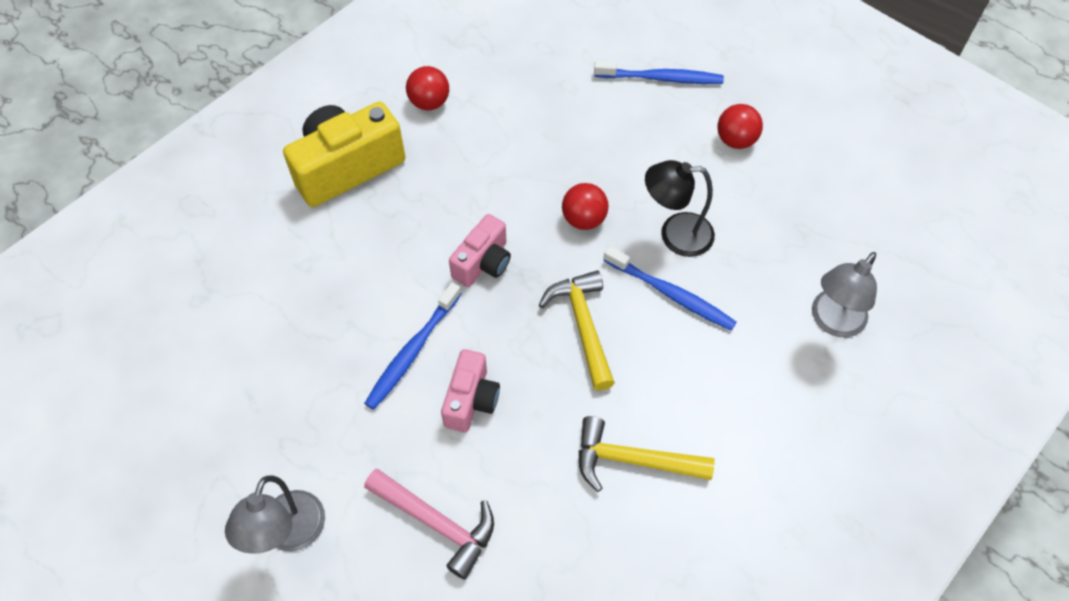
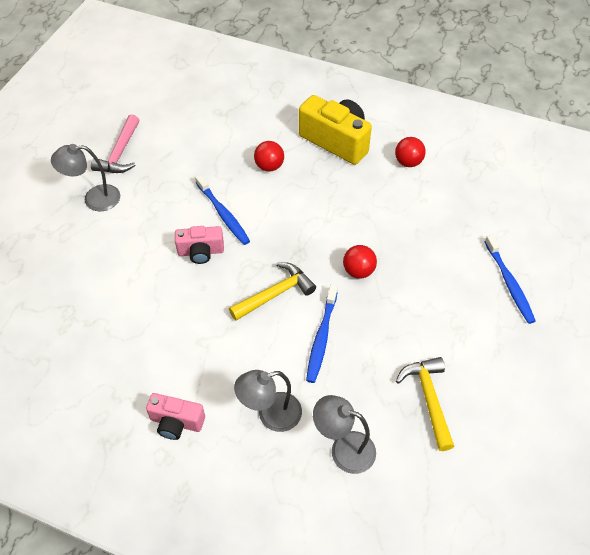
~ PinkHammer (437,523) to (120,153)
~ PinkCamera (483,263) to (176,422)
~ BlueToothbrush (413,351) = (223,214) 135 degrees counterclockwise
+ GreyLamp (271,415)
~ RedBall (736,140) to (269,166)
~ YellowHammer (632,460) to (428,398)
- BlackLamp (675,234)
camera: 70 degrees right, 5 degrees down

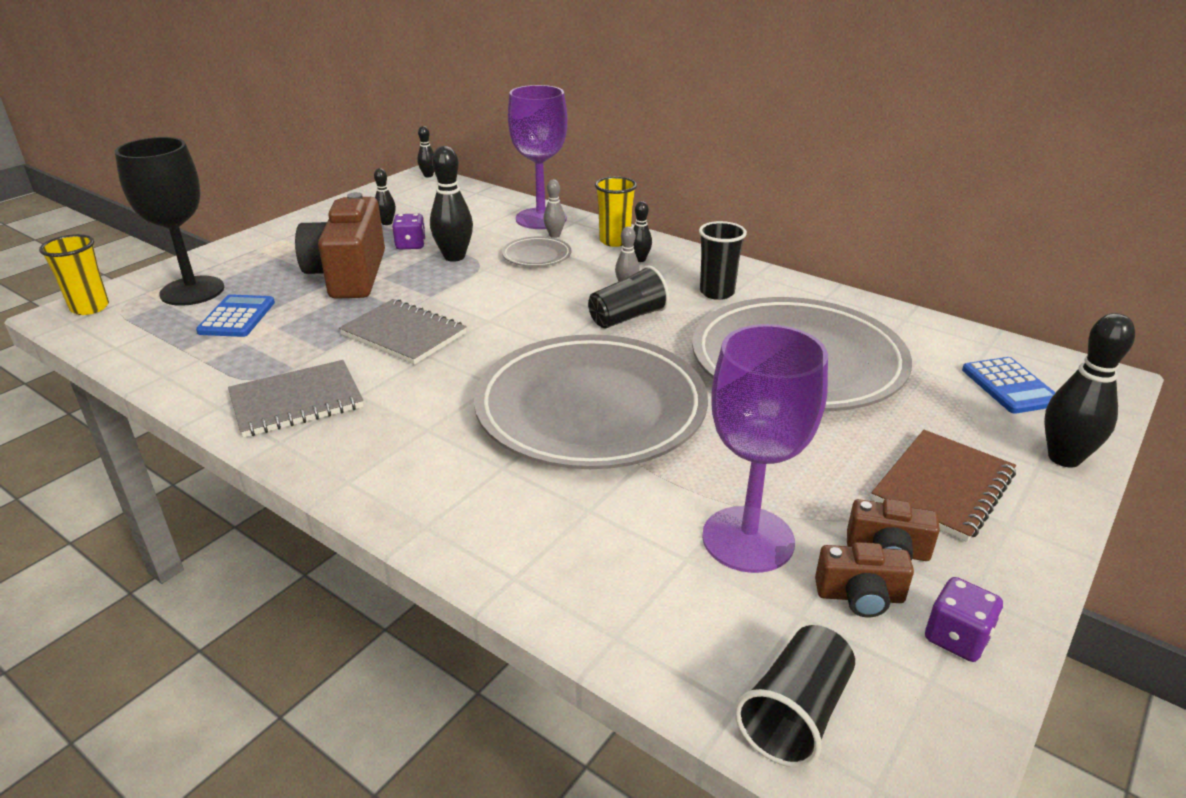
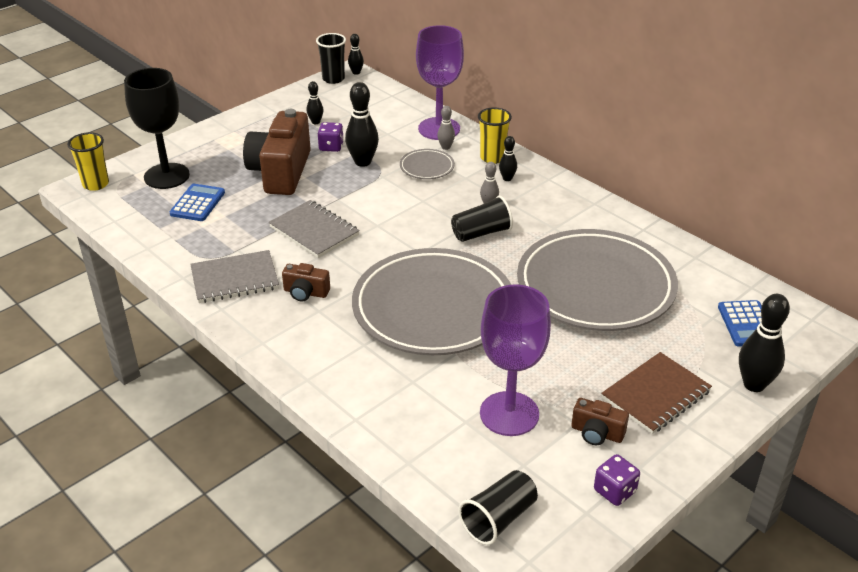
~ BrownCamera (860,596) to (305,293)
~ BlackCup (717,292) to (333,79)
camera: 10 degrees right, 5 degrees up

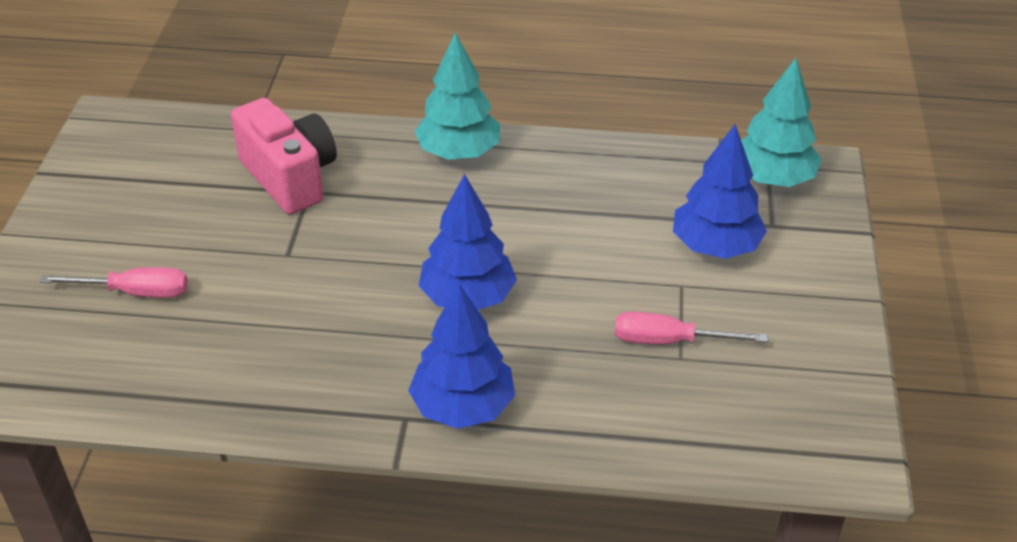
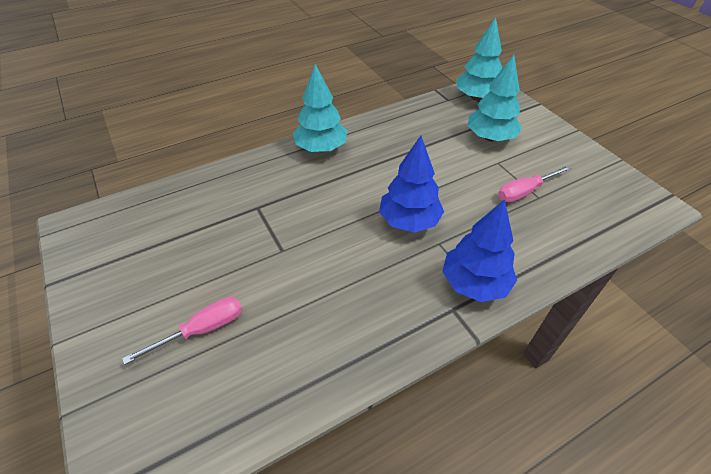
~ BlueTree (715,246) to TurquoiseTree (490,137)
- PinkCamera (290,177)
camera: 35 degrees left, 5 degrees up

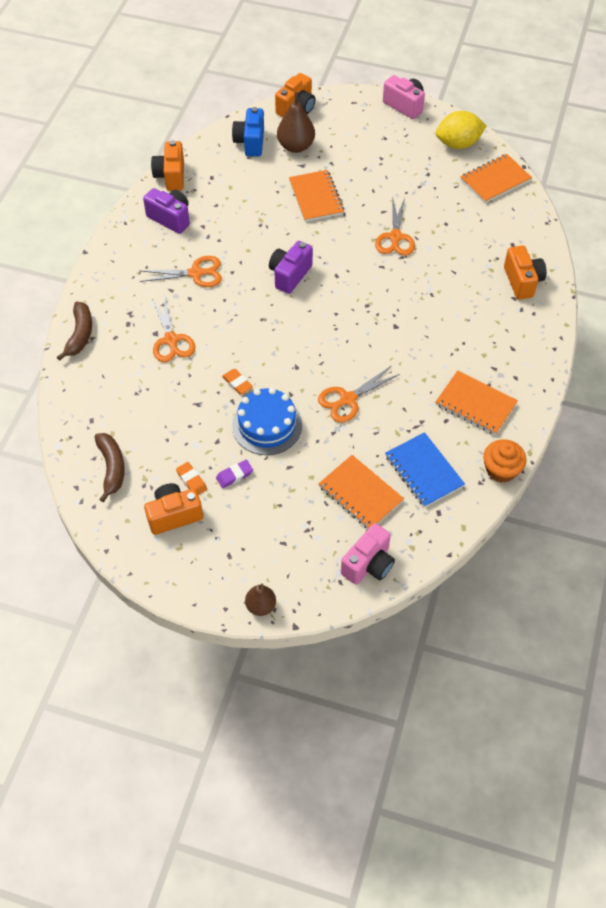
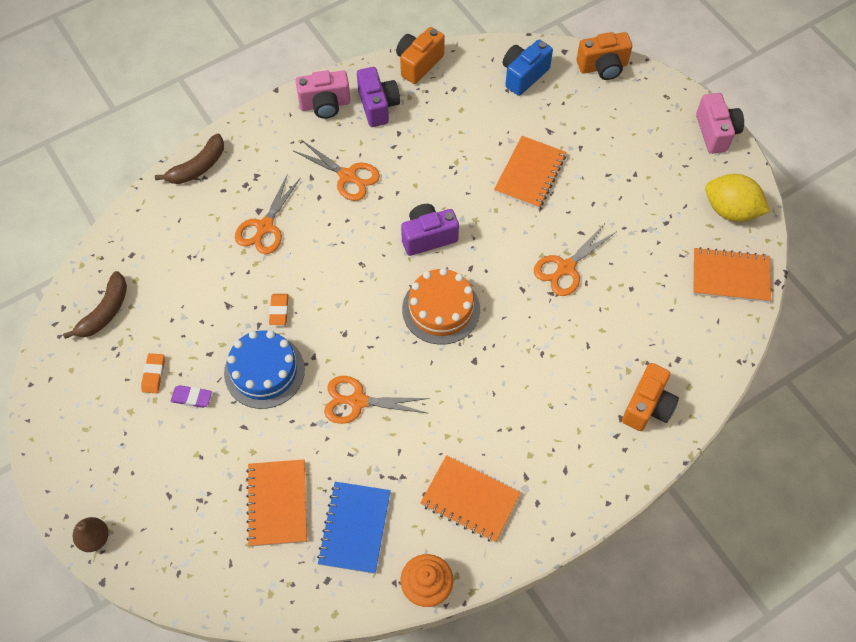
~ PinkCamera (368,564) to (325,105)
+ OrangeCake (441,309)
~ OrangeNotebook (475,404) = (470,500) 45 degrees counterclockwise
- OrangeCamera (174,515)
- BrownPear (296,146)
camera: 40 degrees right, 5 degrees up

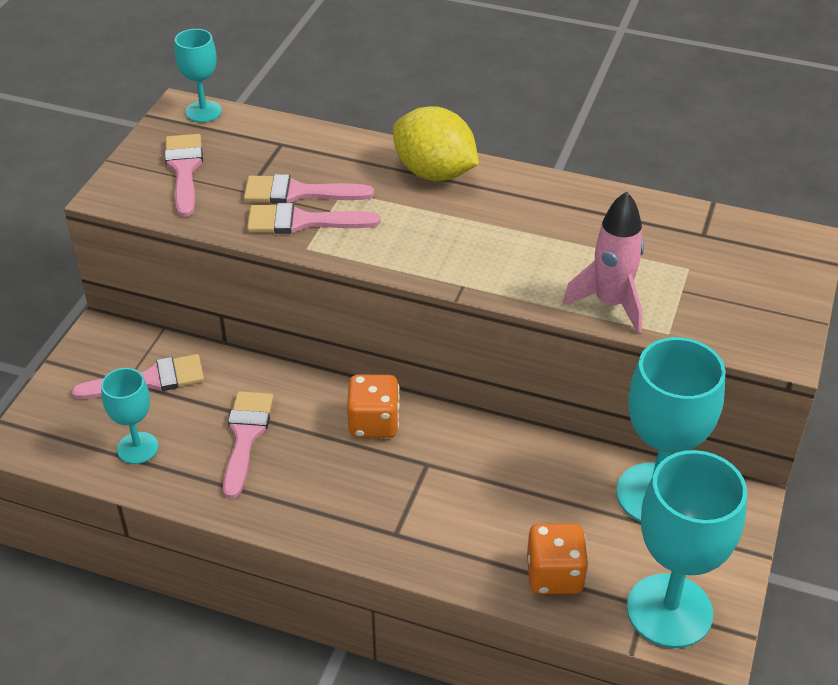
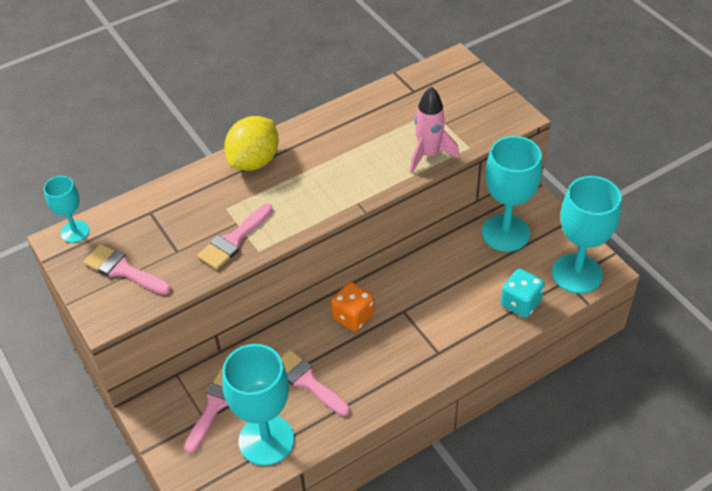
~ TurquoiseGoblet (137,448) = (266,440) x1.87
~ YellowLemon (434,173) = (254,161) 45 degrees counterclockwise
~ OrangeDice (554,575) to TurquoiseDice (520,303)
- PinkBrush (298,193)
camera: 50 degrees left, 5 degrees up

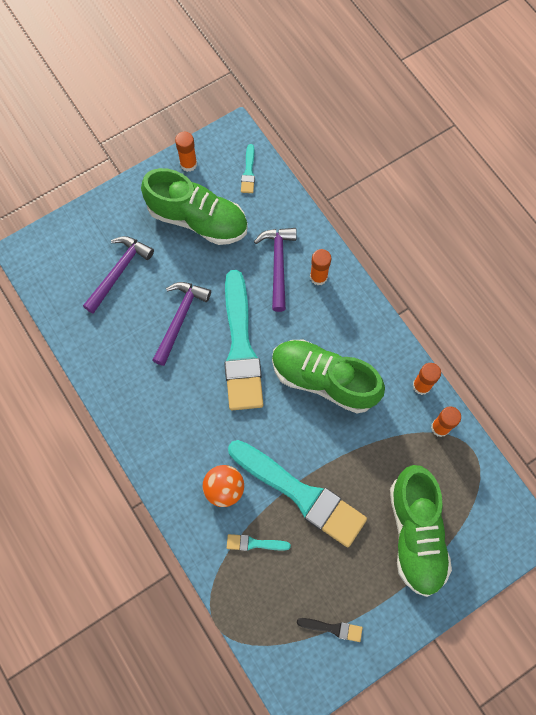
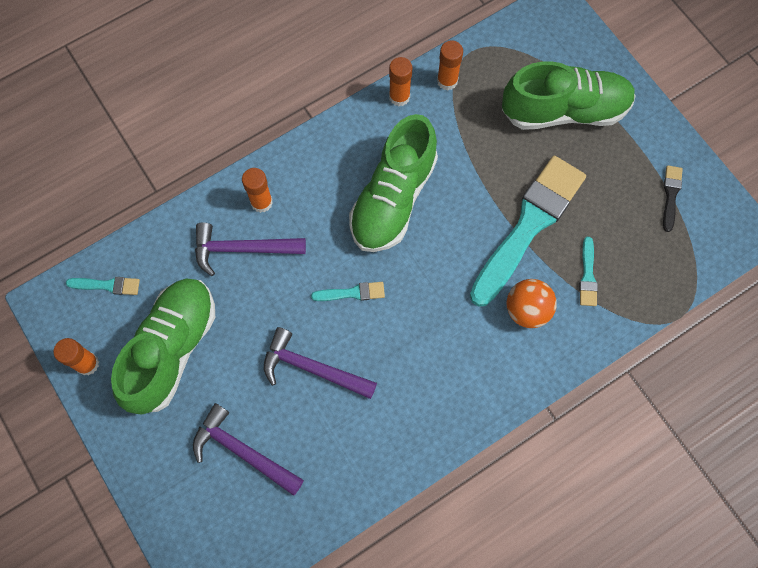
~ TurquoiseBrush (241,347) = (352,293) x0.40
camera: 90 degrees left, 0 degrees up

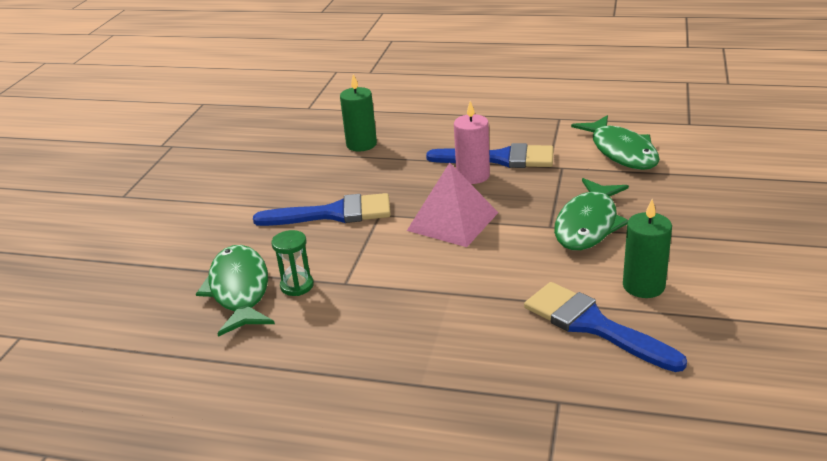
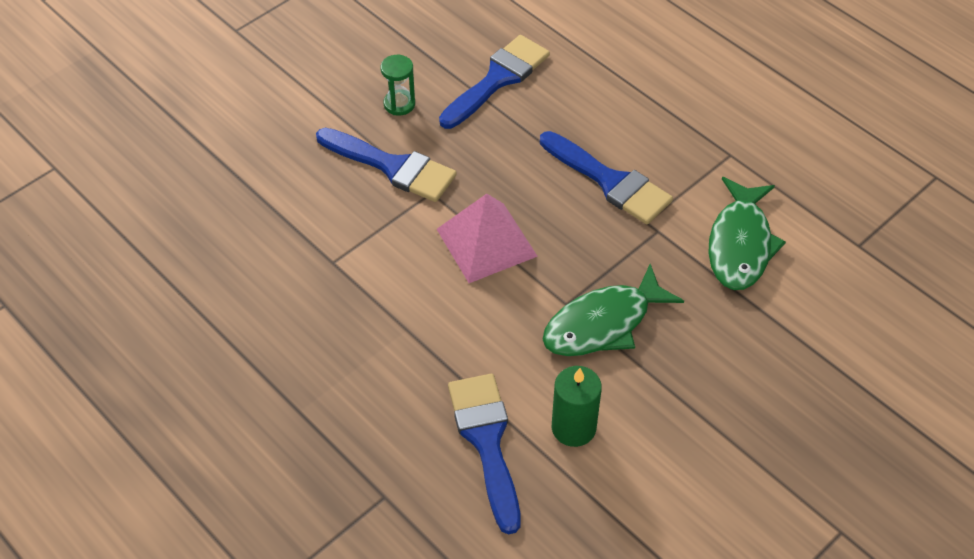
~ GreenHourglass (297,286) to (399,104)
~ GreenCandle (361,144) to BlueBrush (498,79)
- GreenFish (239,290)
- PinkCandle (473,176)
camera: 30 degrees right, 20 degrees up

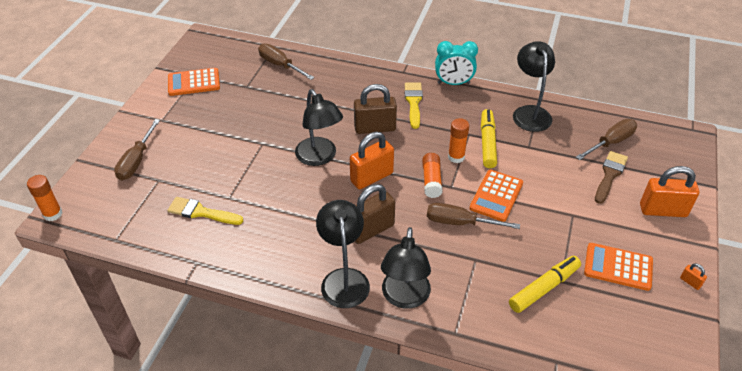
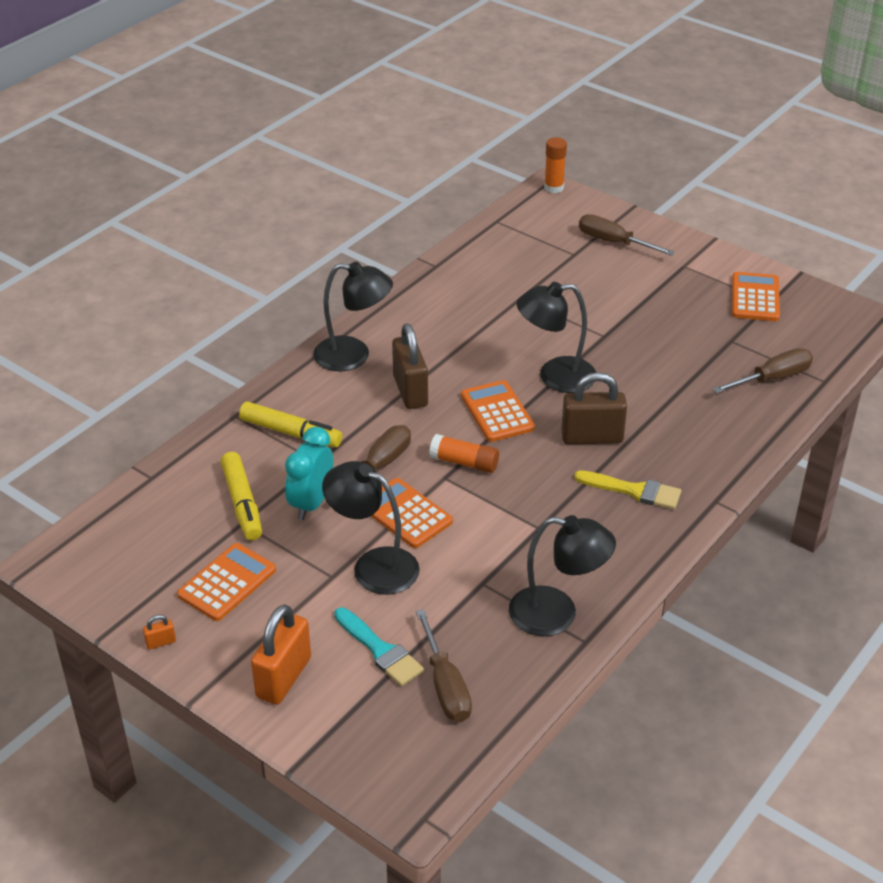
~ YellowMarker (487,143) to (291,433)
~ TurquoiseClock (453,83) to (311,503)
~ BlackLamp (404,298) to (373,566)
~ BrownBrush (610,175) to TurquoiseBrush (380,650)
~ OrangePadlock (372,177) to OrangeCalculator (497,412)
~ BrownPadlock (375,128) = (592,437) 75 degrees clockwise
- YellowBrush (201,212)
- OrangeGlueStick (456,157)
camera: 110 degrees right, 5 degrees down

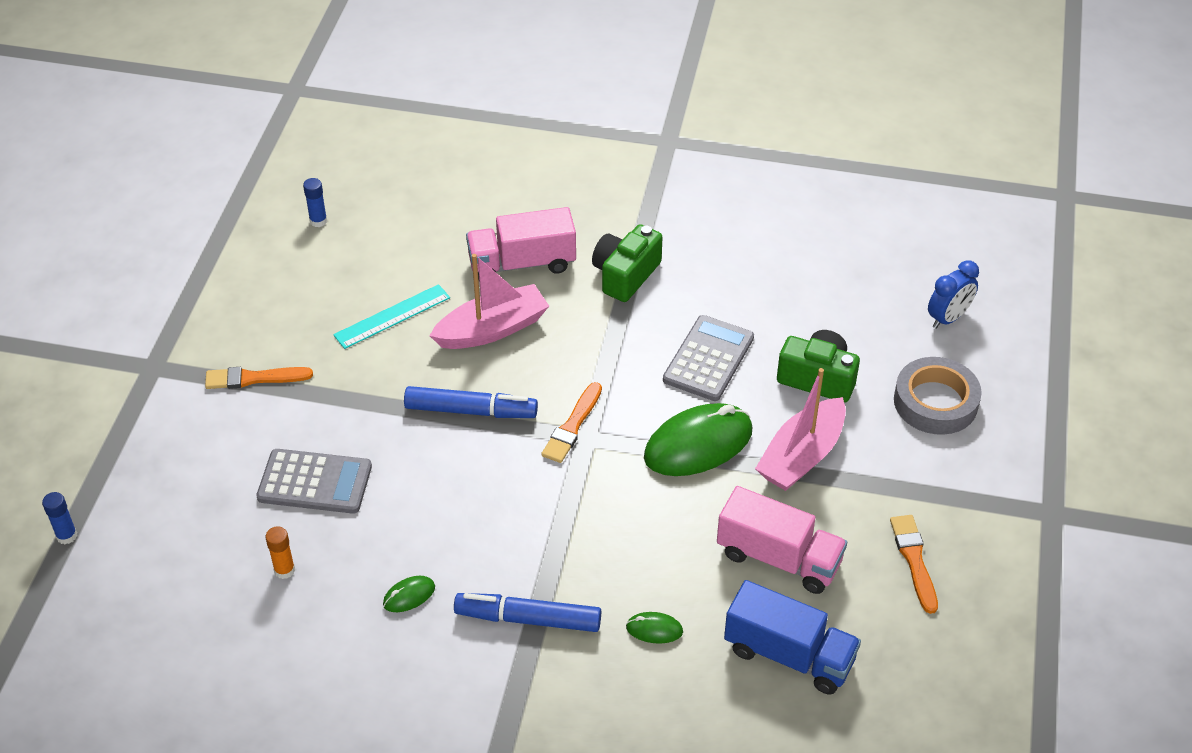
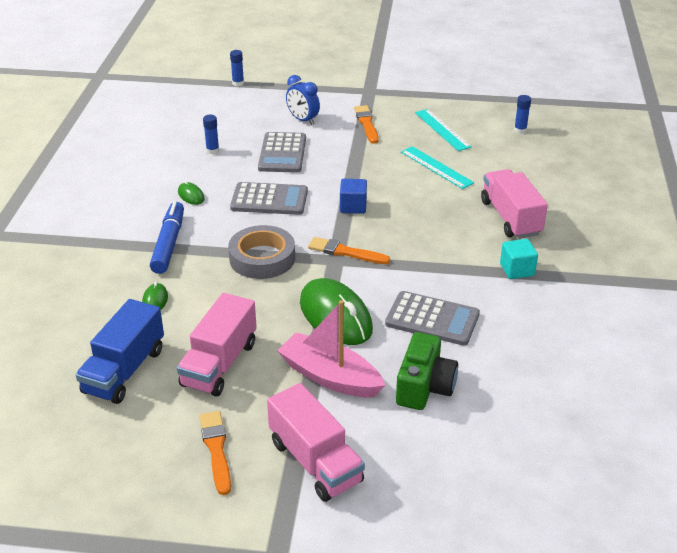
~ OrangeBrush (914,560) = (216,449) 90 degrees counterclockwise
~ OrangeGlueStick (284,570) to BlueGlueStick (212,150)
~ GreyTape (935,402) to (262,258)
+ GreyCalculator (269,200)
+ PinkTruck (315,461)
~ BlueClock (948,318) to (303,120)
~ BlueMarker (471,411) to BlueCube (353,206)
+ TurquoiseRuler (442,129)
~ GreenCamera (625,275) to TurquoiseCube (517,270)
- PinkBoat (492,329)
camera: 85 degrees right, 10 degrees down

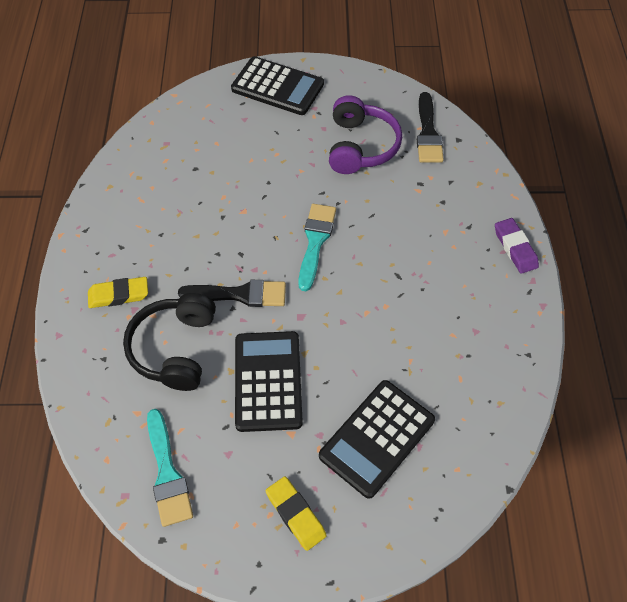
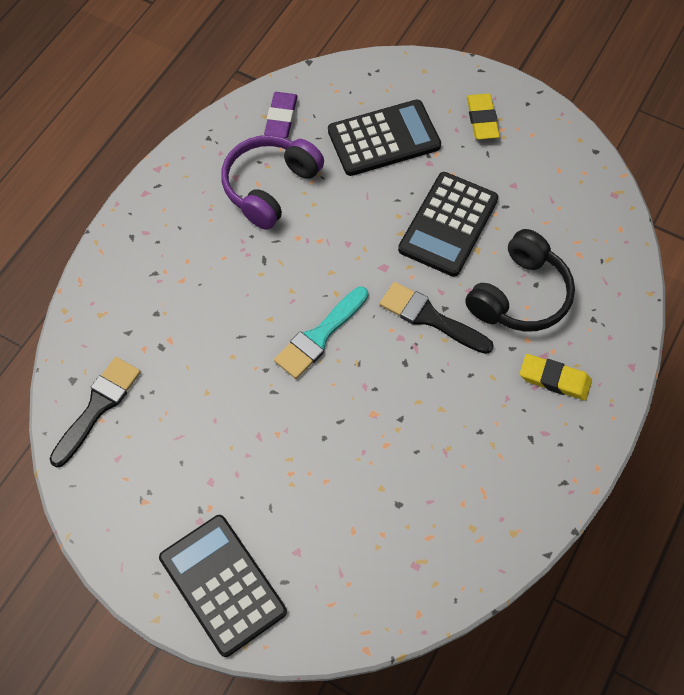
~ PurpleHeadphones (361,146) to (270,187)
~ PurpleEraser (515,248) to (281,118)
- TurquoiseBrush (167,473)
camera: 150 degrees left, 5 degrees up

